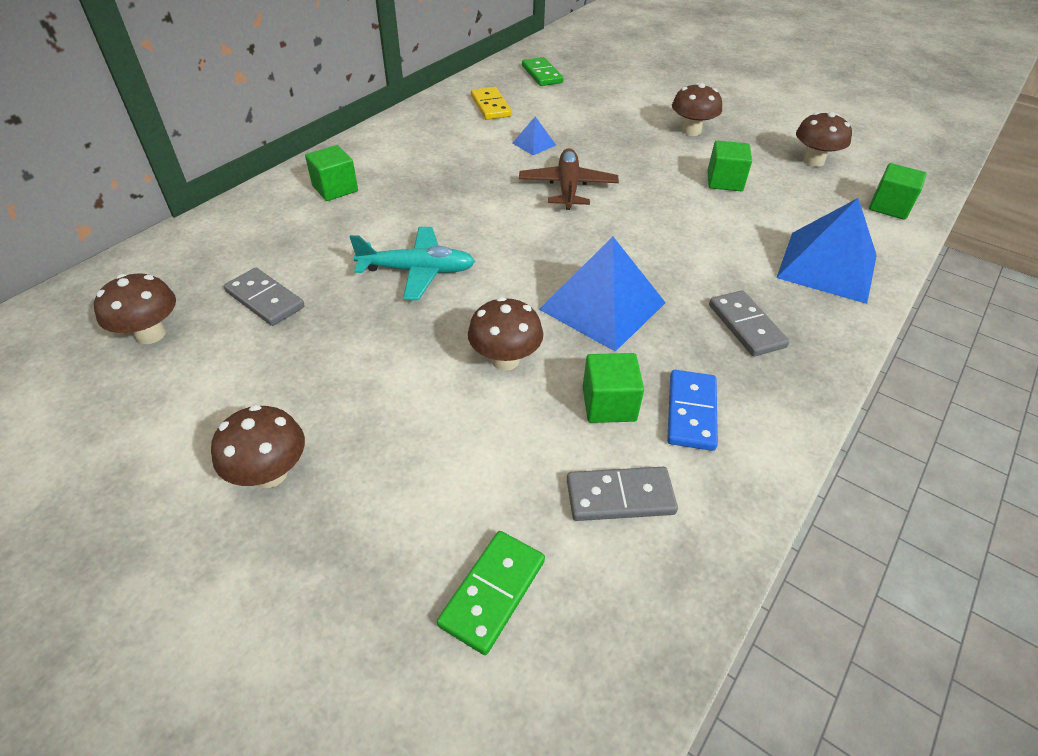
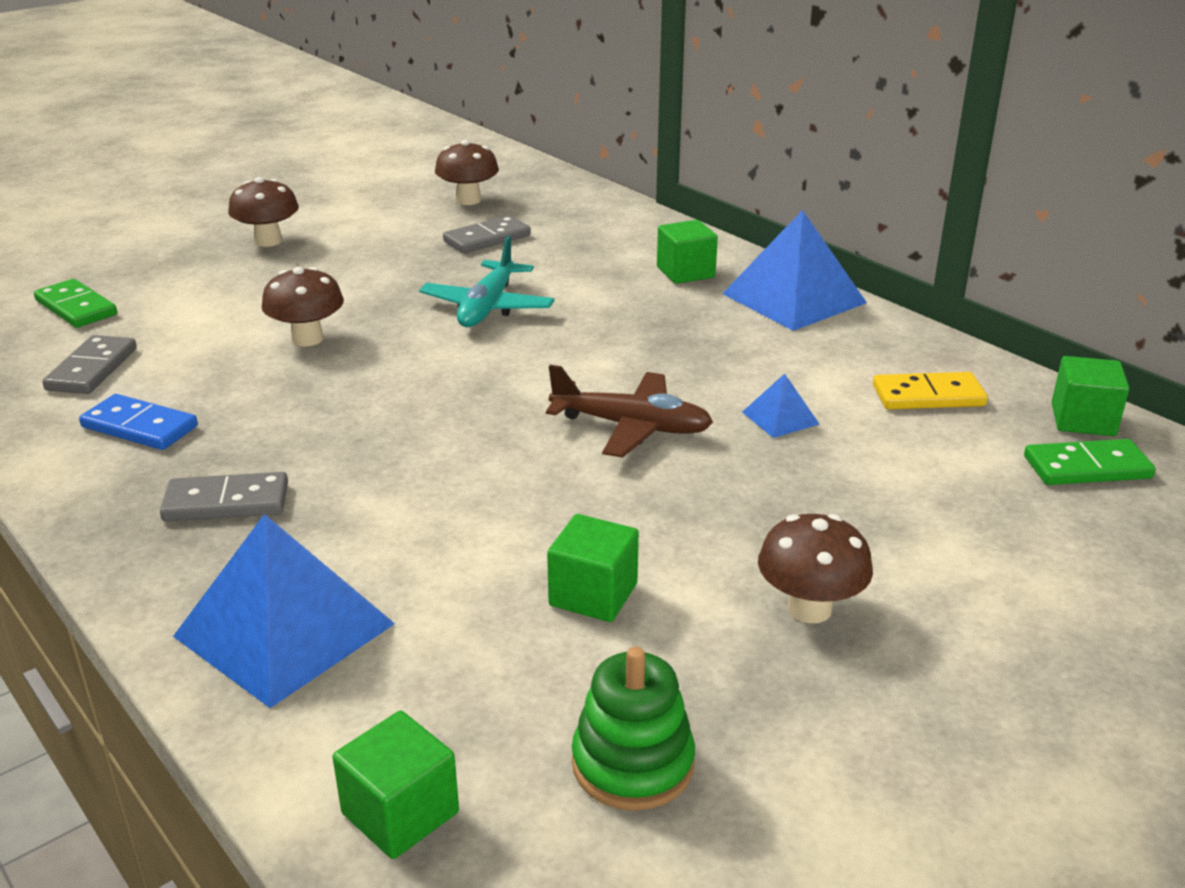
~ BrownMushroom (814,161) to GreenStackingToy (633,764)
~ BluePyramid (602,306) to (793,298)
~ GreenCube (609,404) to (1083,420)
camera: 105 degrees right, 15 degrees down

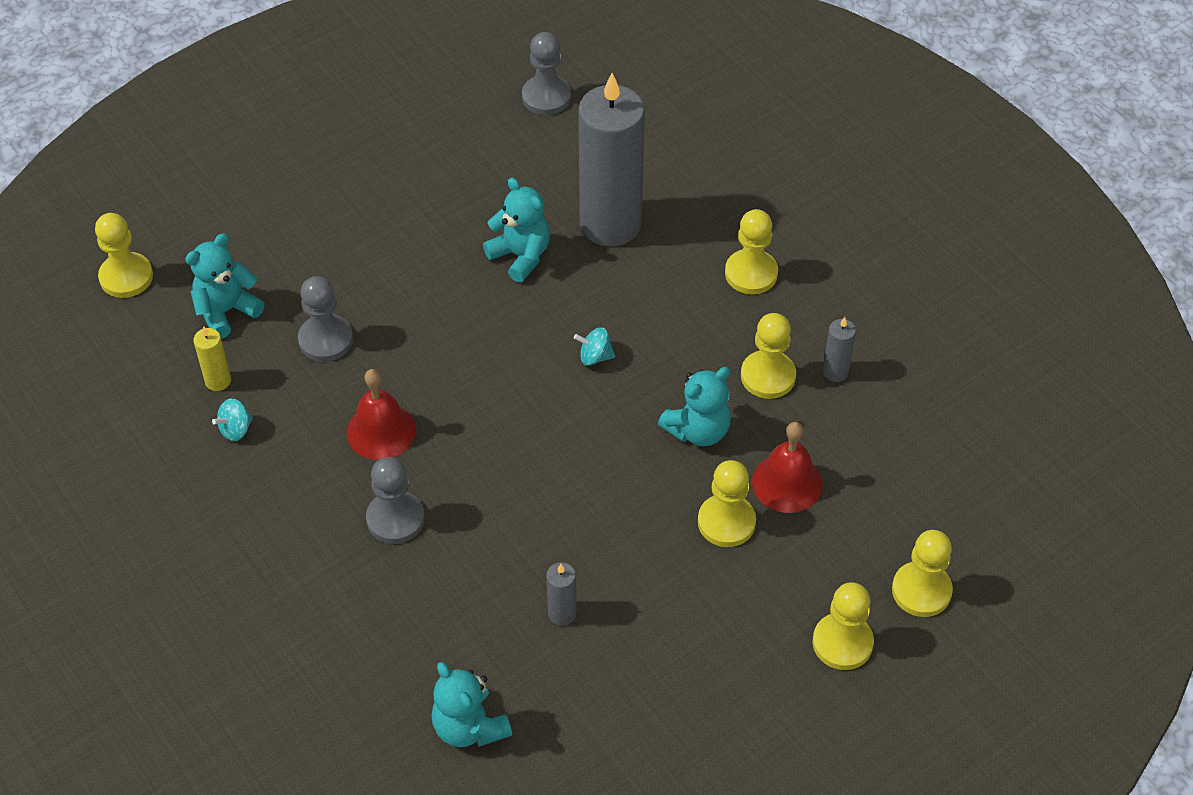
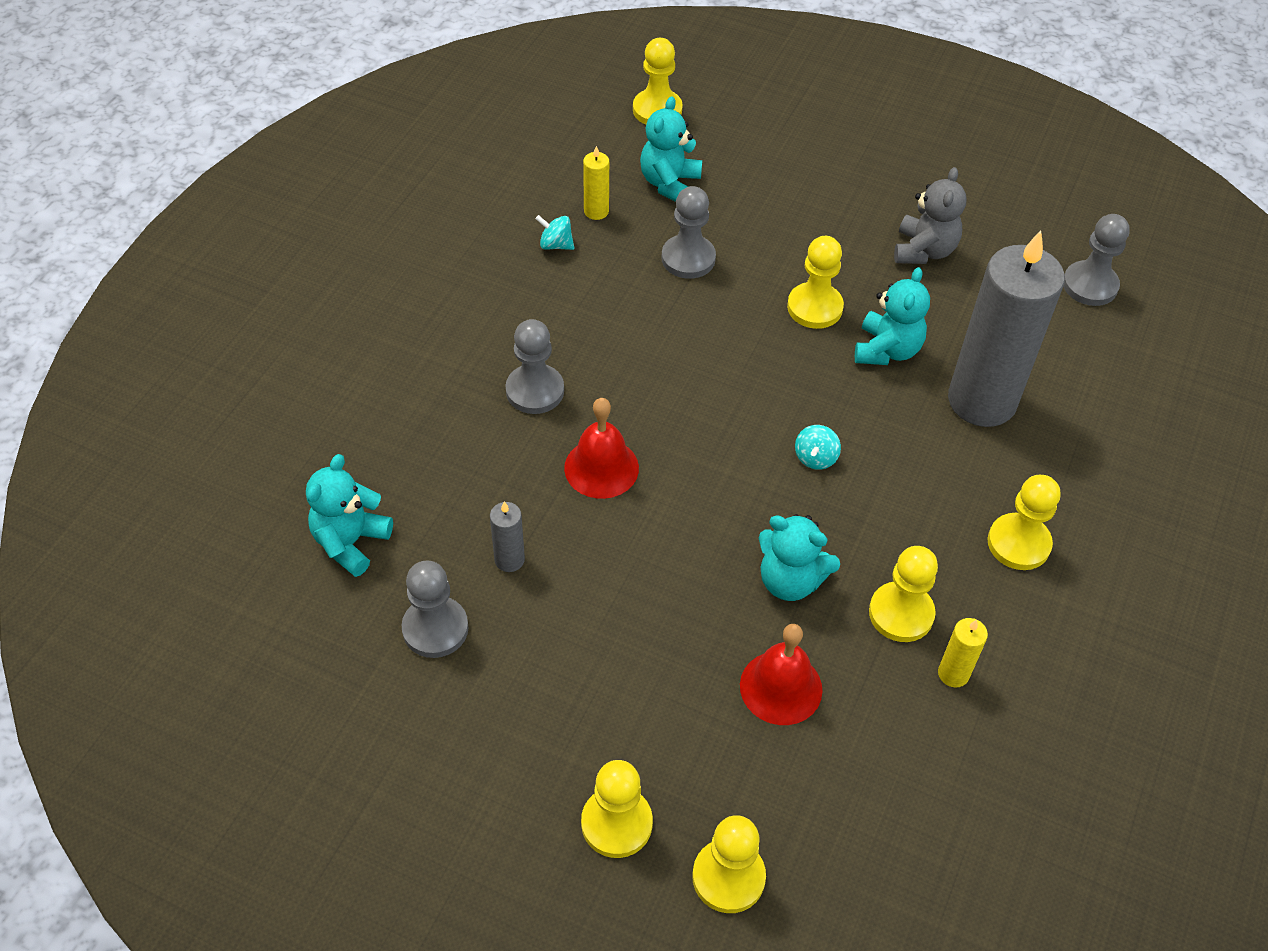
+ GreyPawn (435,628)
~ RedBell (381,431) to (601,468)
~ TurquoiseTeddyBear (226,311) = (669,183) 90 degrees counterclockwise
~ YellowPawn (726,522) to (814,307)
~ TurquoiseSpinningTop (595,356) = (815,458) 135 degrees counterclockwise
+ GreyTeddyBear (924,250)
~ GreyCandle (835,372) to YellowCandle (953,674)
camera: 60 degrees right, 0 degrees up

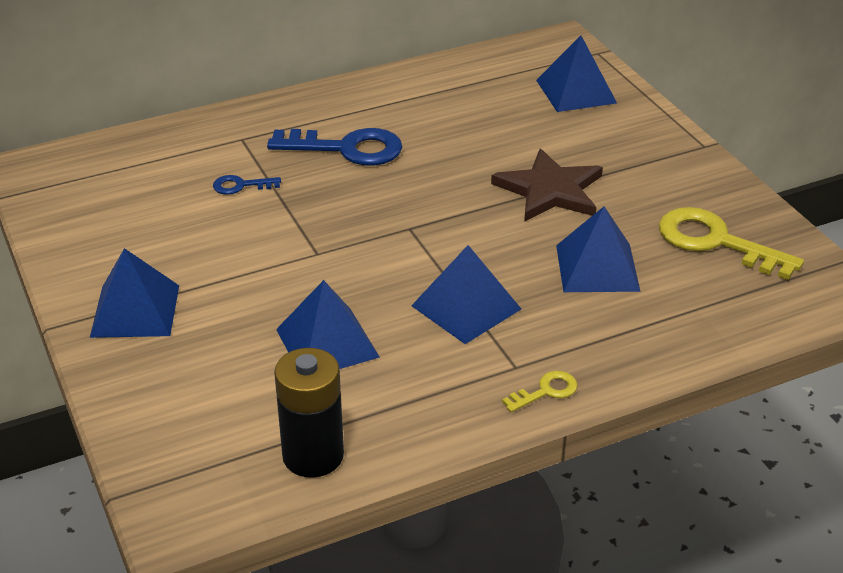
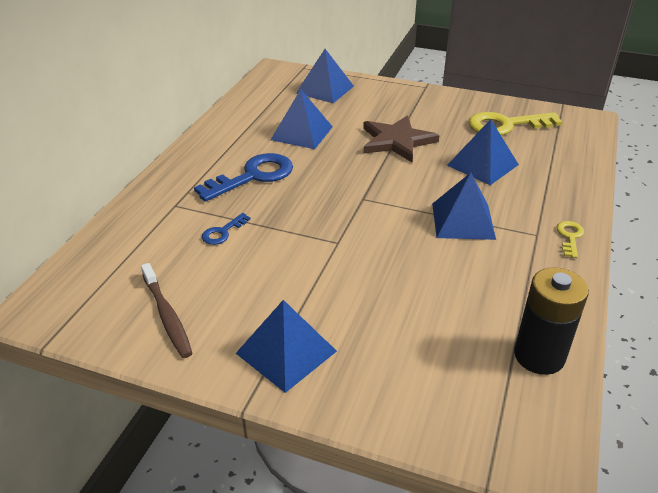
+ BrownToothbrush (167,315)
~ BluePyramid (327,343) to (301,133)
camera: 45 degrees left, 0 degrees up

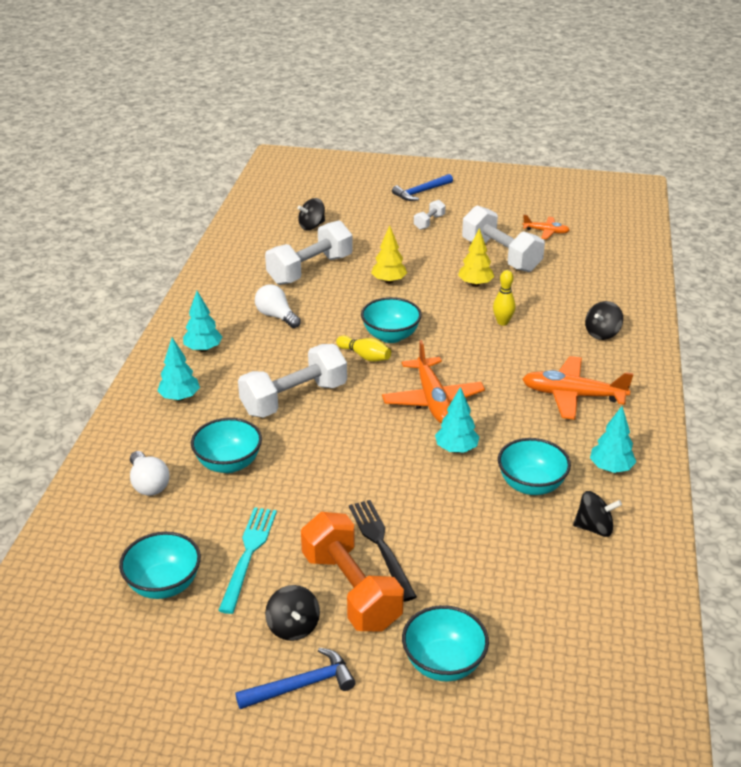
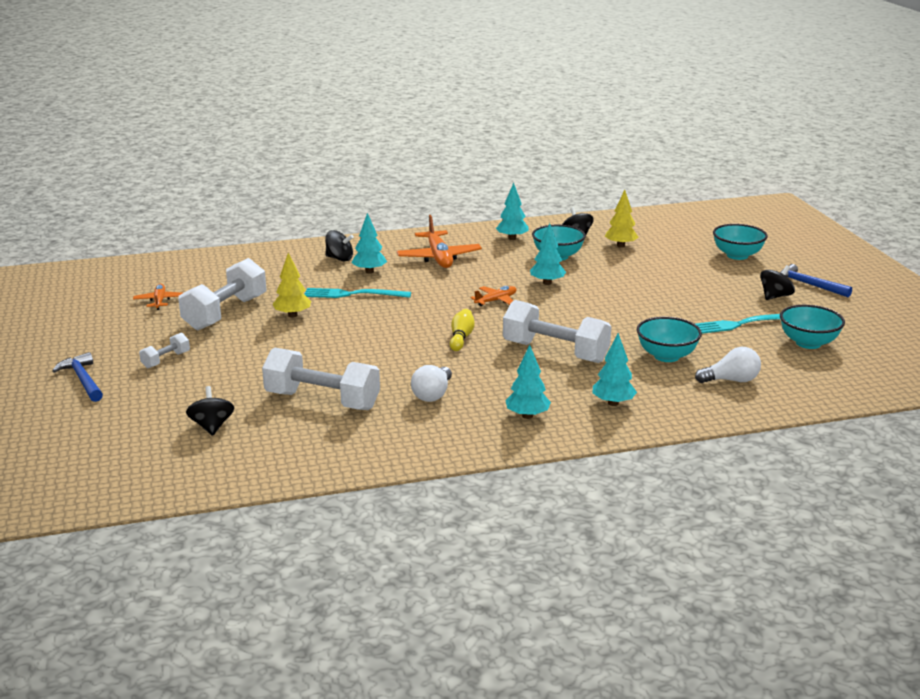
~ BlueHammer (421,192) = (83,380) 150 degrees counterclockwise
~ WhiteDumbbell (429,222) = (166,360) 60 degrees counterclockwise
~ BlackSpinningTop (312,226) = (212,426) 135 degrees counterclockwise
~ YellowBowlingPin (502,322) to TurquoiseFork (353,294)
+ TurquoiseTree (369,271)
~ OrangePlane (432,400) = (496,300) x0.55
~ YellowTree (389,281) to (620,246)
~ WhiteLightBulb (148,484) = (731,380) 45 degrees clockwise
- OrangeDumbbell (351,590)
- BlackFork (381,546)
- TurquoiseBowl (390,336)
camera: 115 degrees left, 10 degrees down

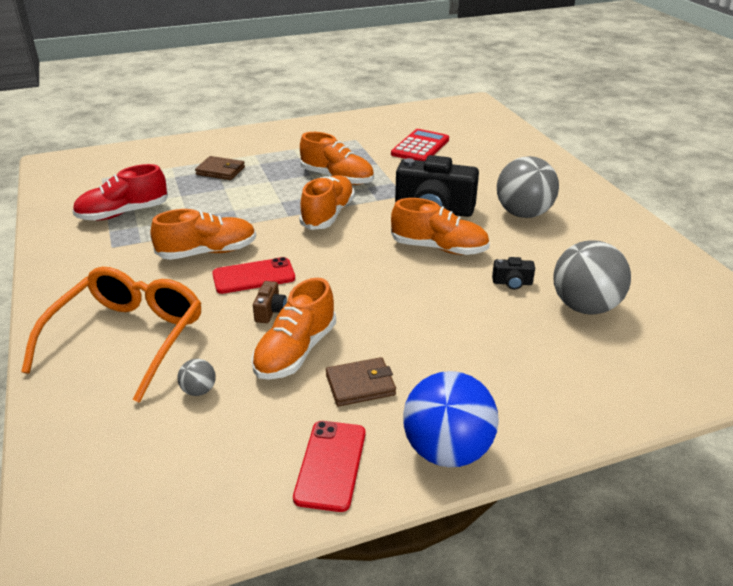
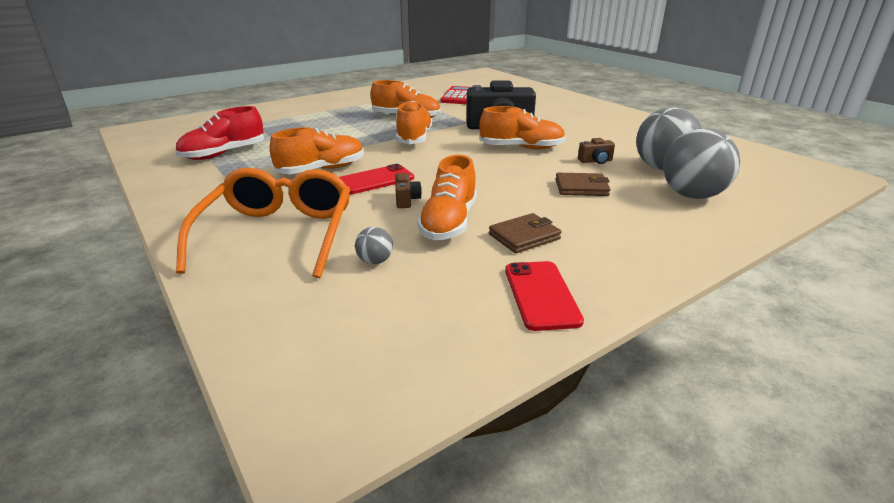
~ BrownWallet (220,171) to (581,188)
~ BlackCamera (512,283) to BrownCamera (595,161)
~ GreyBall (523,213) to (692,195)
- BlueBall (447,450)
camera: 15 degrees left, 5 degrees down

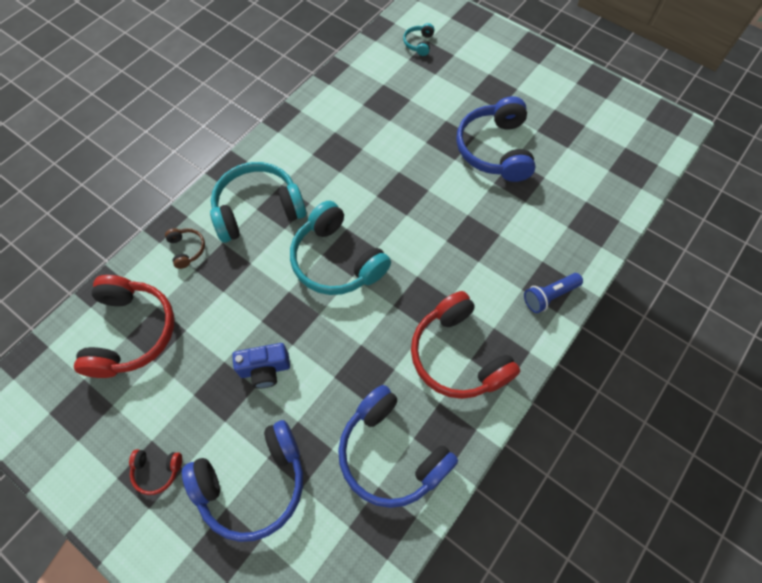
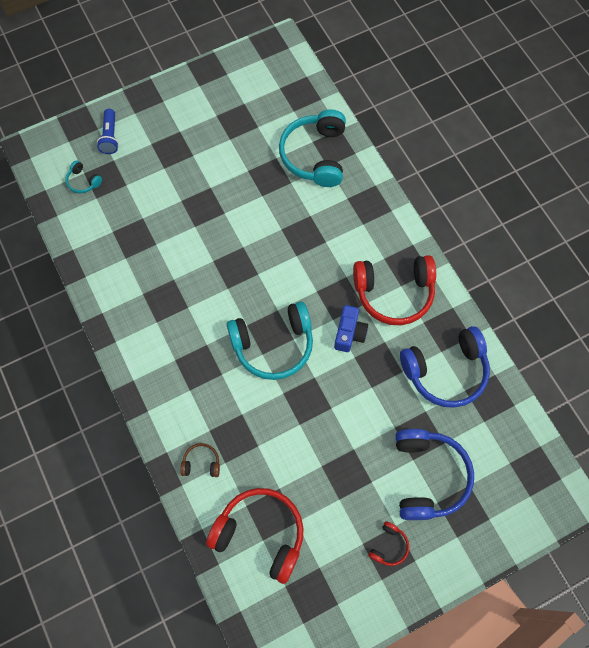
~ BlueFlashlight (549,296) to (110,137)
~ TurquoiseHeadphones (258,209) to (315,155)
~ BlueCamera (265,369) to (349,333)
- BlueHeadphones (494,149)
camera: 65 degrees left, 5 degrees up

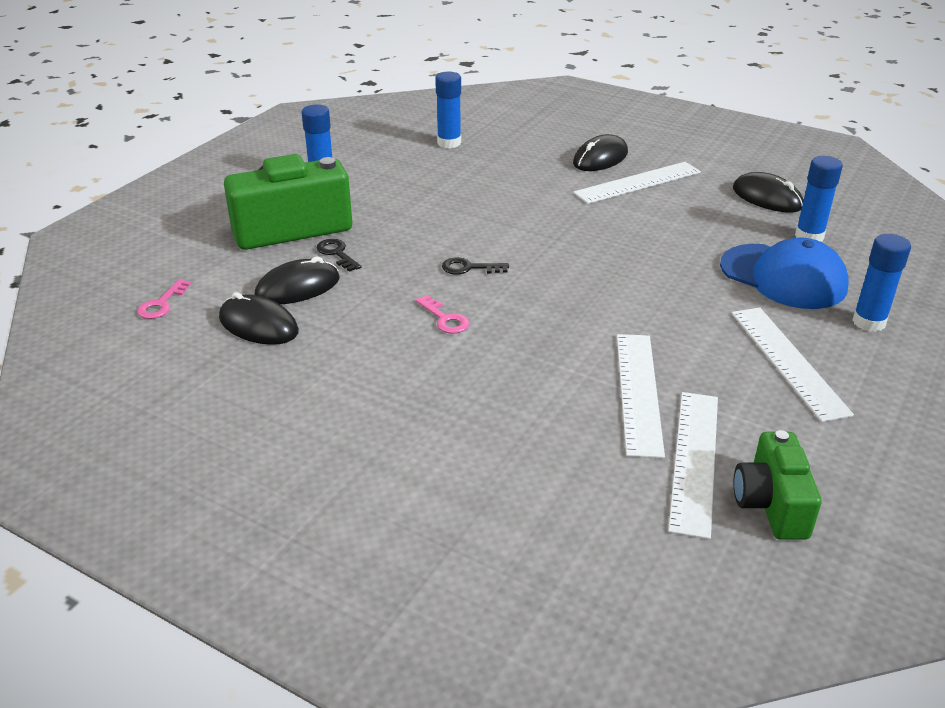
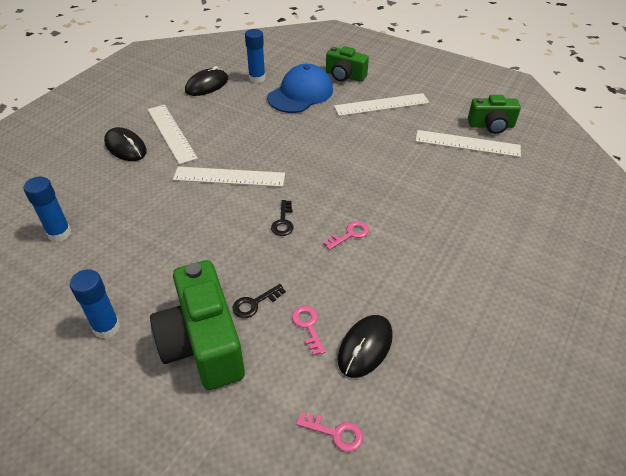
~ WhiteRuler (638,392) to (229,177)
~ BlackMouse (298,287) to PinkKey (308,326)
~ BlueGlueStick (868,322) to GreenCamera (345,76)
camera: 90 degrees left, 10 degrees up

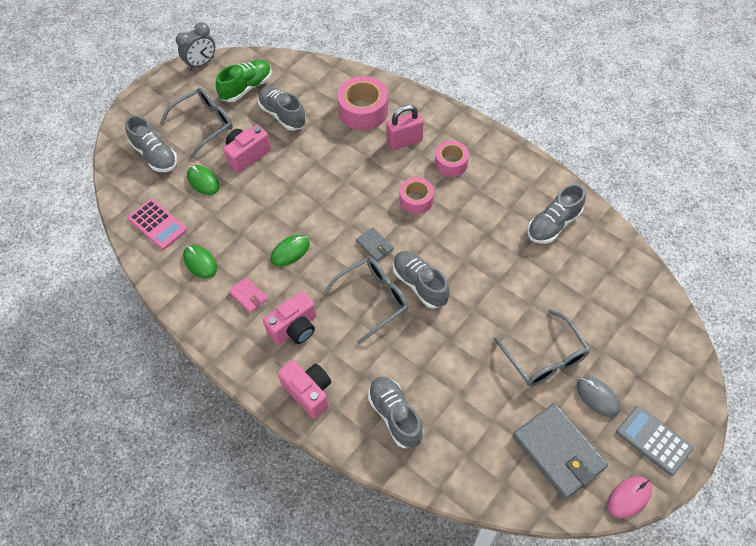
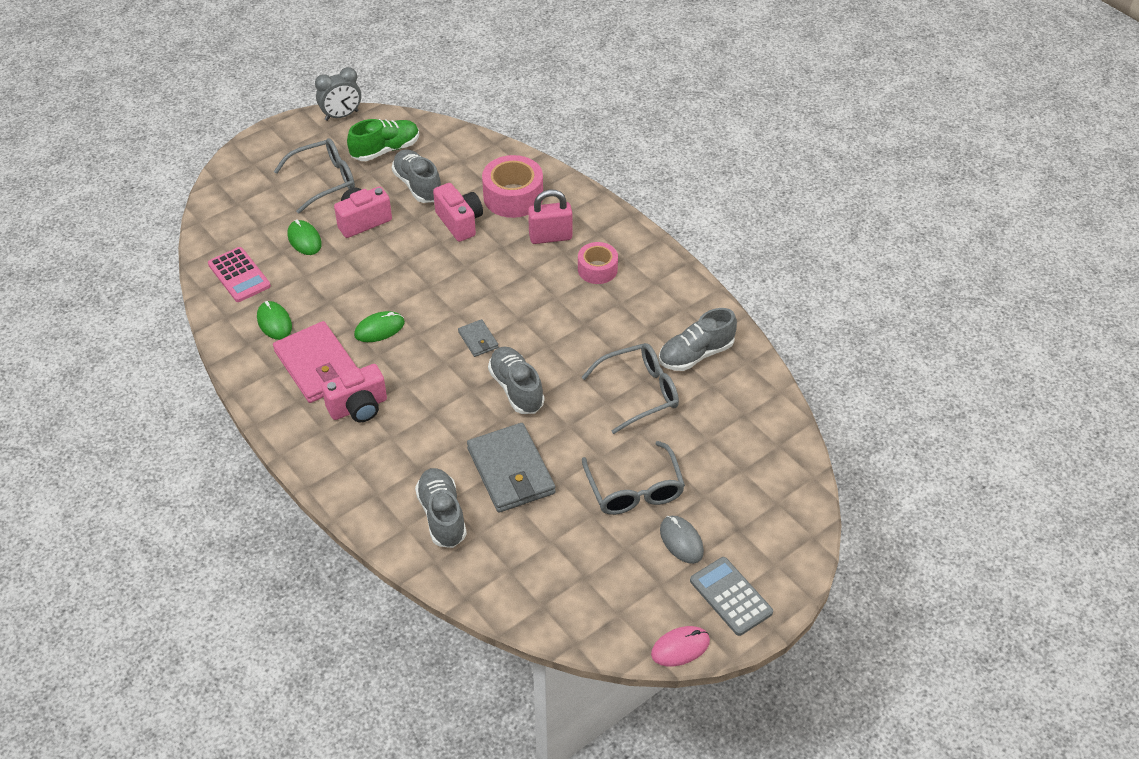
~ PinkWallet (248,296) = (317,366) x2.10
~ PinkCamera (308,392) to (459,222)
~ GreyWallet (558,452) to (511,471)
~ GreyGlasses (372,300) to (638,392)
- GreyShoe (155,155)
- PinkTape (416,200)
camera: 10 degrees right, 10 degrees down

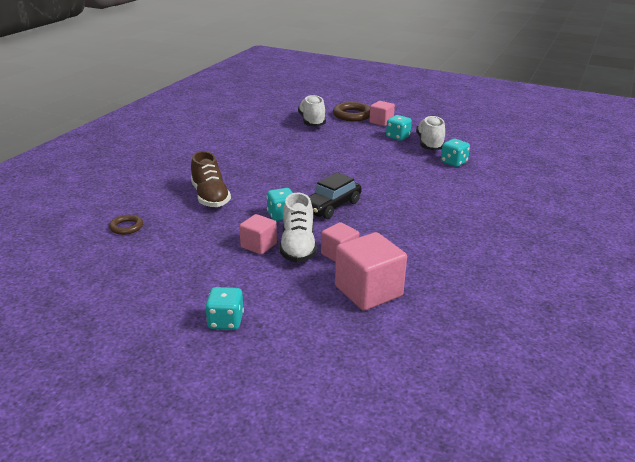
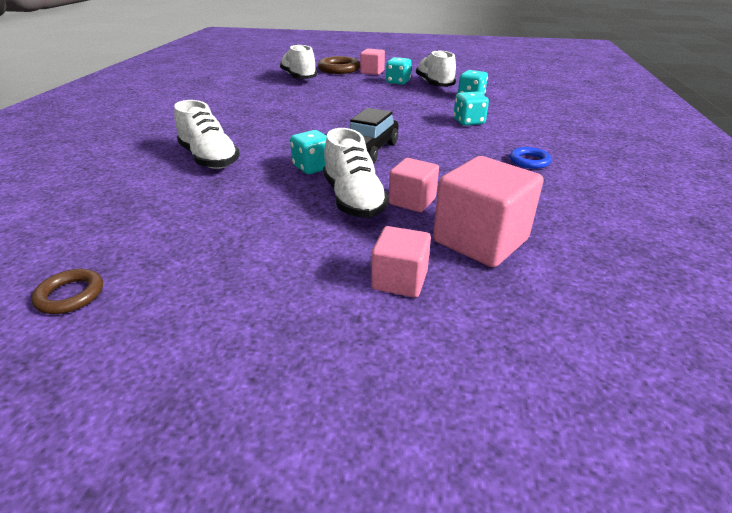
~ BrownRing (126,227) to (70,295)
~ BrownShoe (210,197) to WhiteShoe (209,159)
~ PinkCube (258,245) to (399,280)
~ TurquoiseDice (225,321) to (468,122)
+ BlueRing (529,161)
camera: 15 degrees left, 5 degrees up

